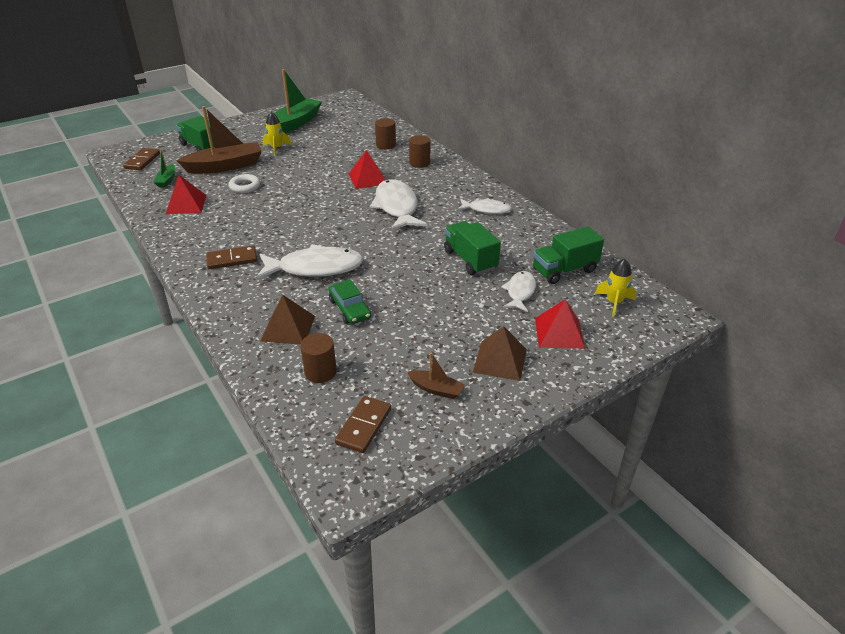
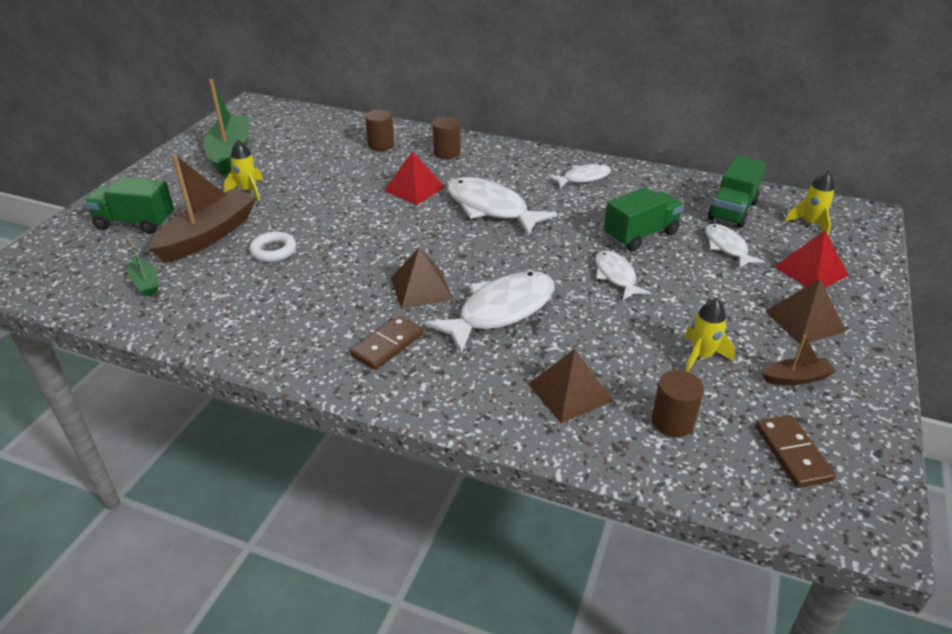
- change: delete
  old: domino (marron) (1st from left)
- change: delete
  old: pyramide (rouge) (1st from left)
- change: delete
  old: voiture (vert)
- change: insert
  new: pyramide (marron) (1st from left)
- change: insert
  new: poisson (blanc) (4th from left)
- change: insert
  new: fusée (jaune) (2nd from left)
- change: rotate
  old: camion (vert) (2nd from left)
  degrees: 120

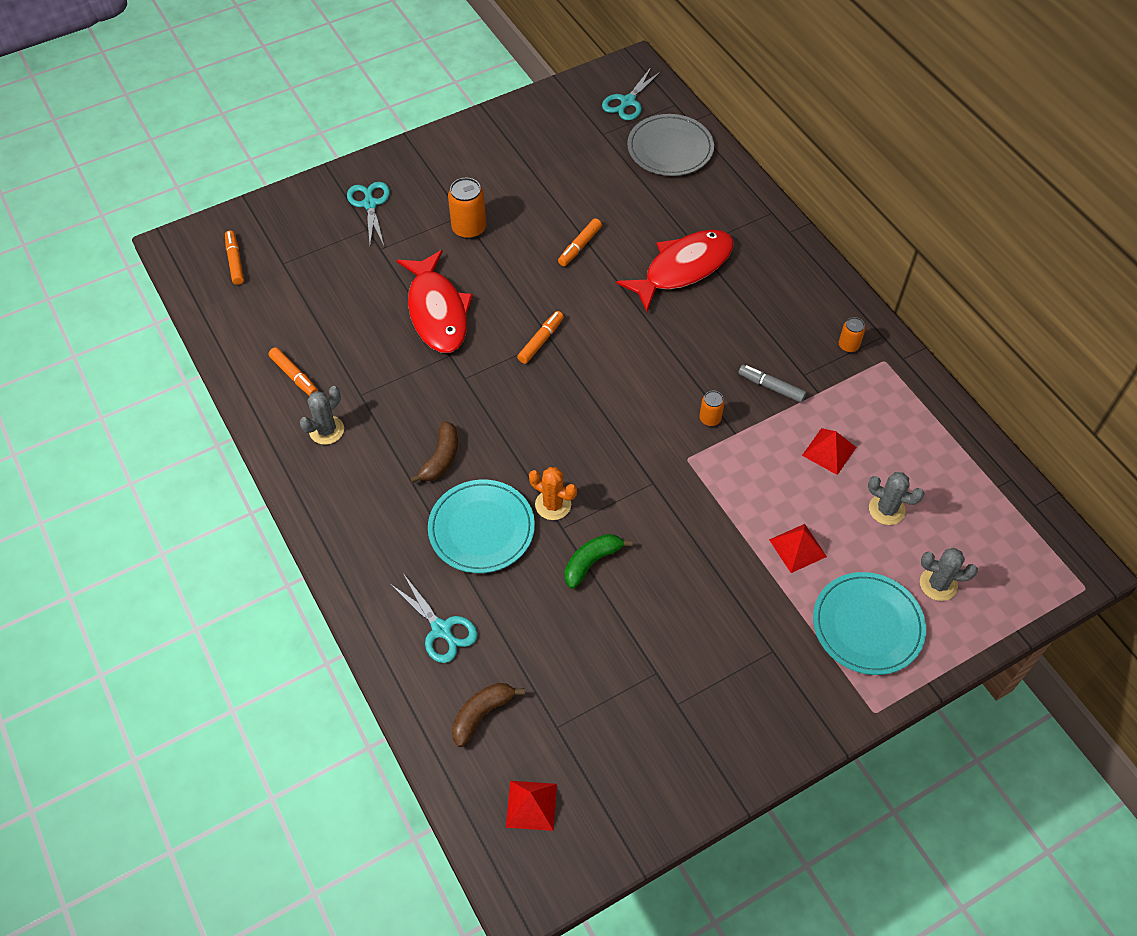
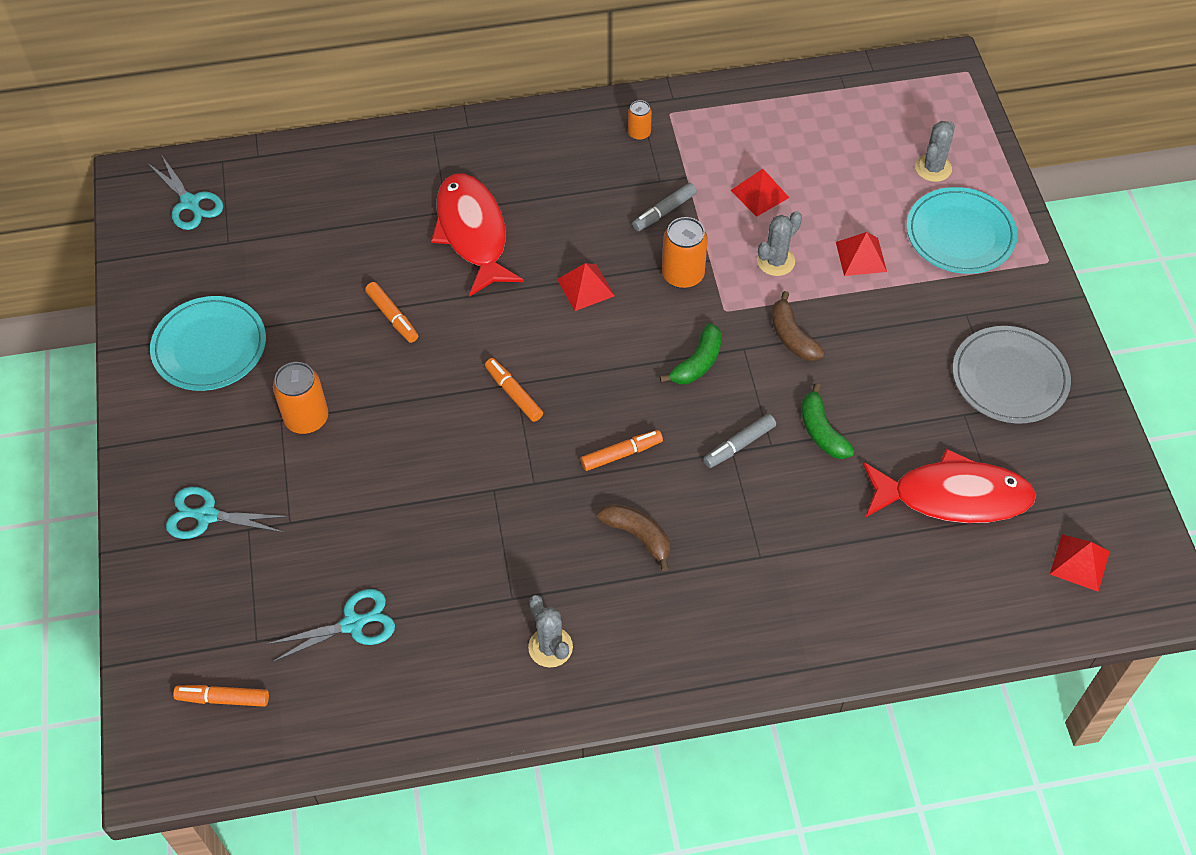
- change: insert
  new: pyramide (rouge) (1st from left)
- change: insert
  new: banane (vert) (1st from left)
- change: move
  old: feutre (orange) (2nd from left in the first image)
  new: feutre (orange) (4th from left)
- change: move
  old: ciseaux (turquoise) (2nd from left in the first image)
  new: ciseaux (turquoise) (3rd from left)
- change: move
  old: poisson (rouge) (1st from left in the first image)
  new: poisson (rouge) (2nd from left)
- change: move
  old: assiette (turquoise) (1st from left)
- change: move
  old: banane (marron) (2nd from left)
- change: move
  old: assiette (gris)
- change: move
  old: cactus (gris) (2nd from left)
- change: replace
  old: cactus (orange)
  new: feutre (gris) (2nd from left)
- change: resize
  old: canette (orange) (2nd from left in the first image)
  factor: 1.74

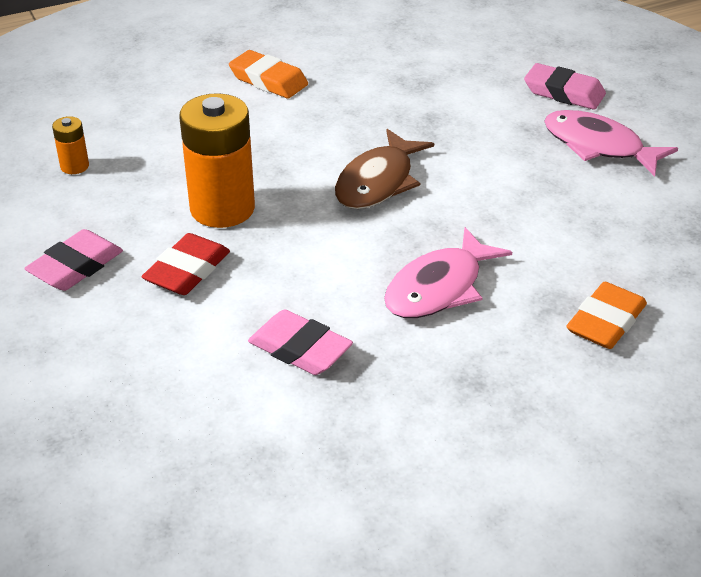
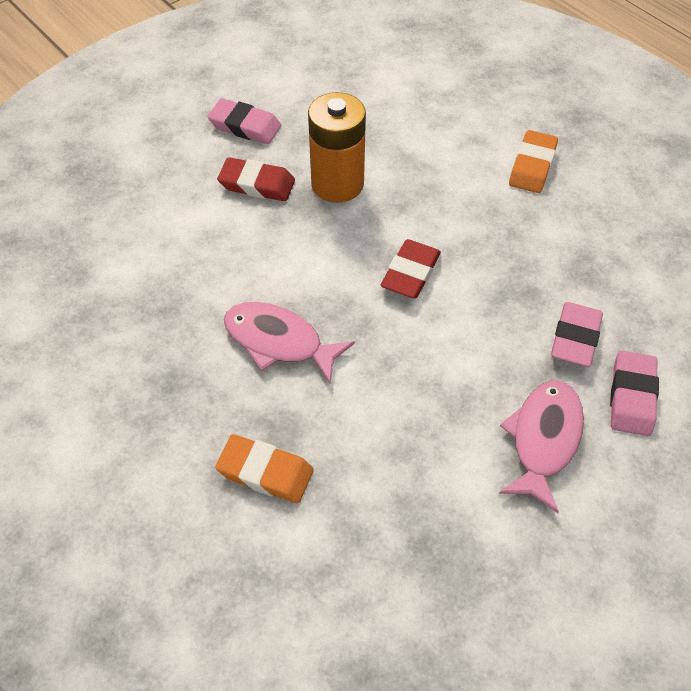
- change: delete
  old: pile (orange) (1st from left)
- change: move
  old: gomme (rose) (2nd from left)
- change: replace
  old: poisson (marron)
  new: gomme (rouge) (2nd from left)

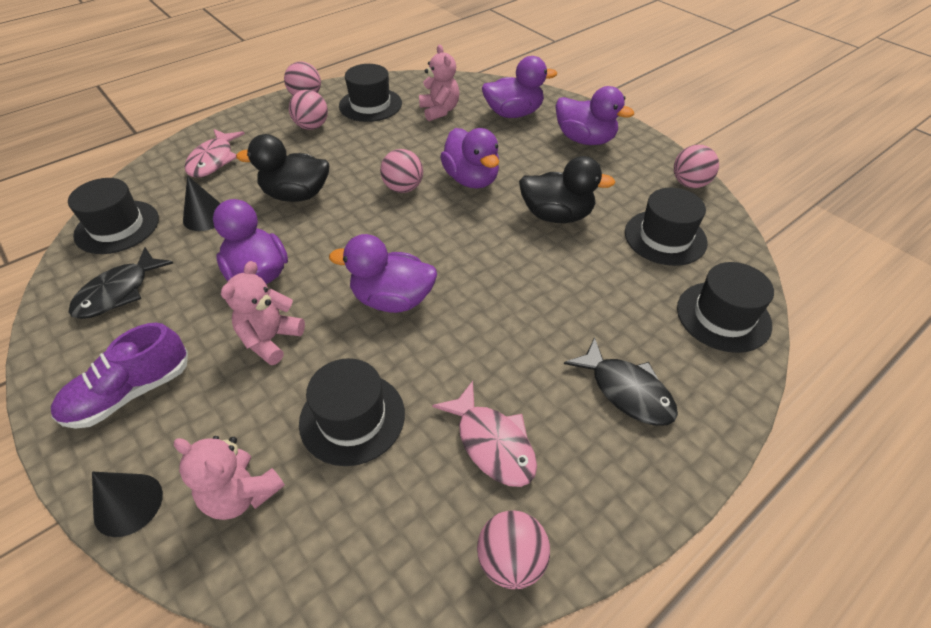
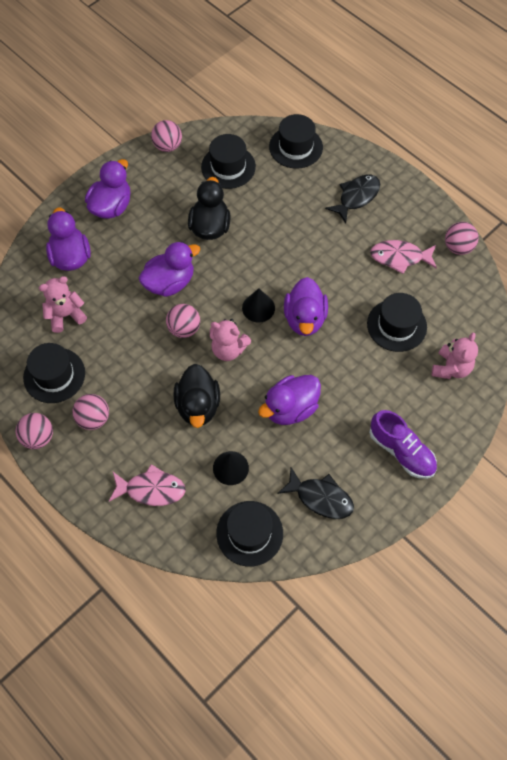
- change: move
  old: cône (noir) (1st from left in the first image)
  new: cône (noir) (2nd from left)
- change: move
  old: ours en peluche (rose) (2nd from left)
- change: rotate
  old: poisson (rose) (2nd from left)
  degrees: -135

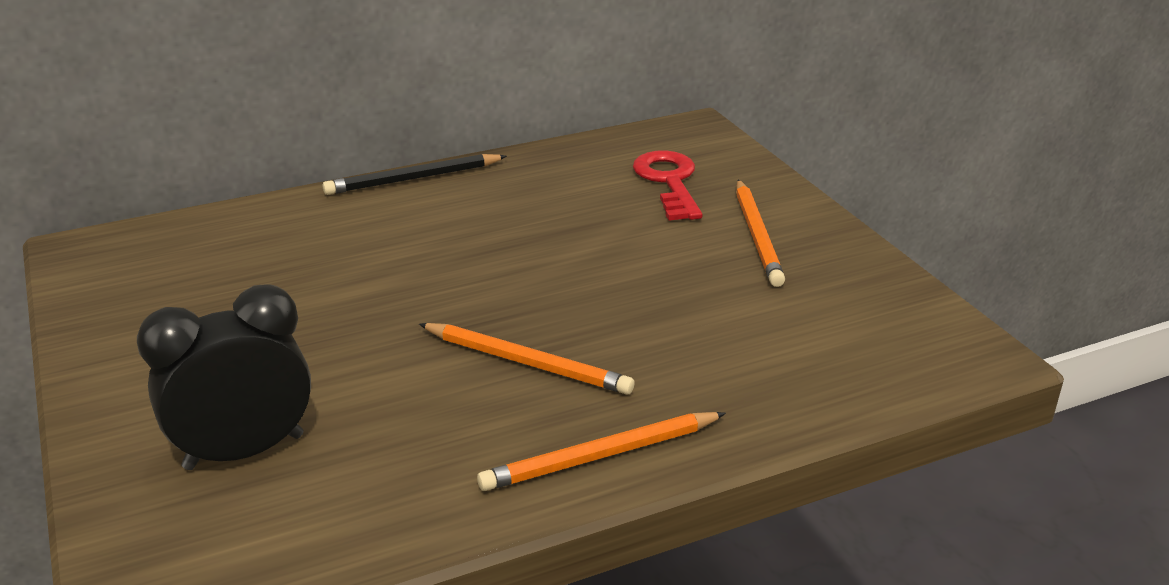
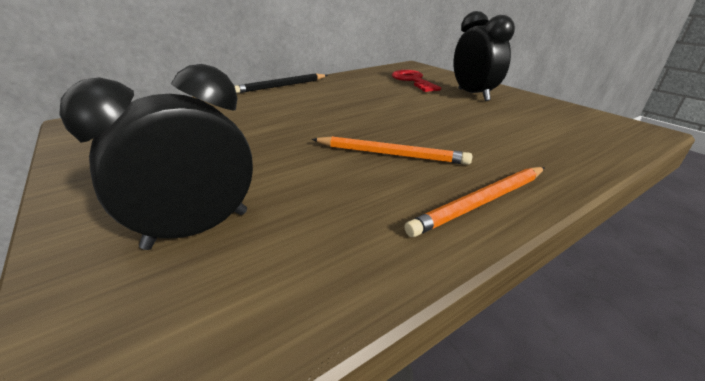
- change: replace
  old: crayon (orange) (3rd from left)
  new: réveil (noir) (2nd from left)

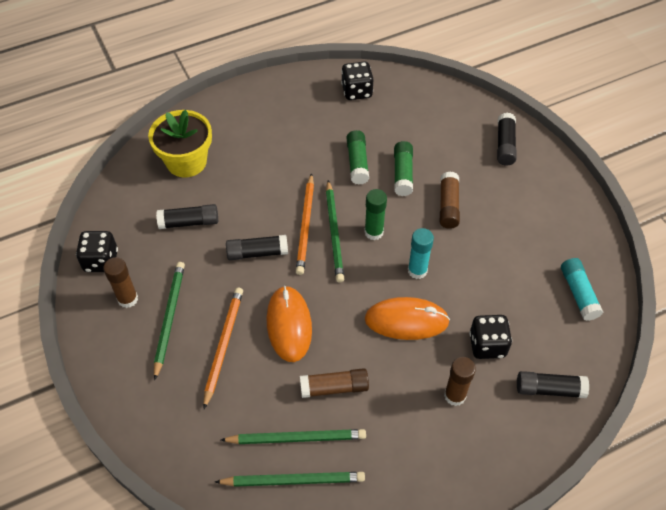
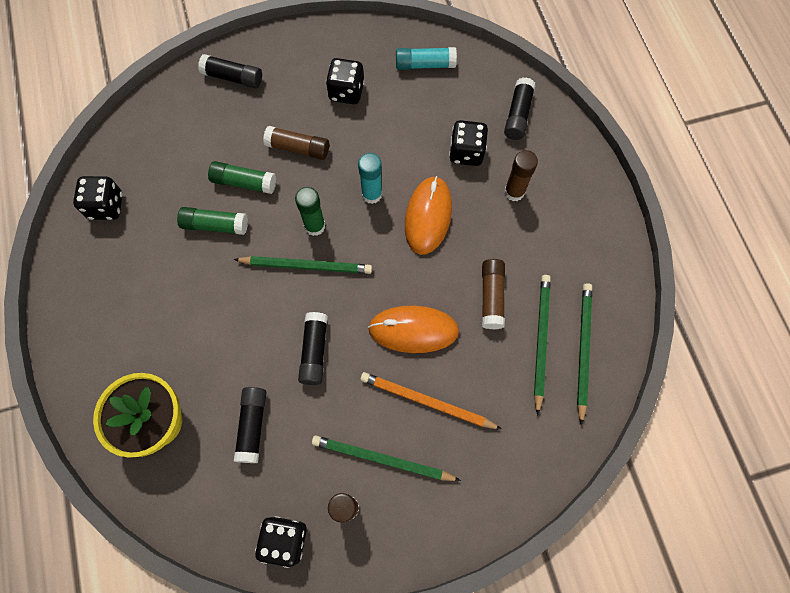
- change: delete
  old: crayon (orange) (2nd from left)
- change: insert
  new: dé (noir) (3rd from left)

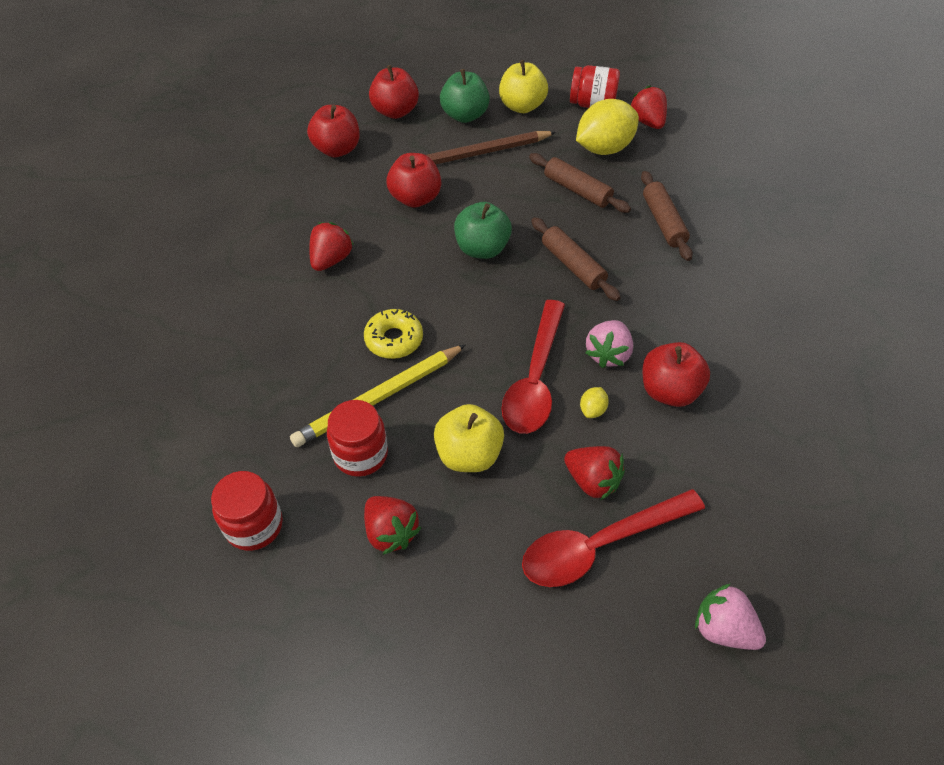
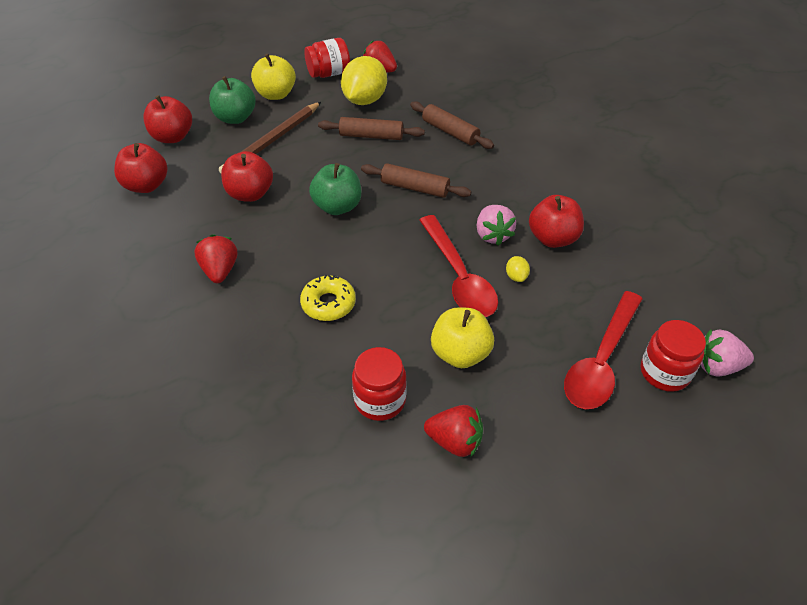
- change: delete
  old: crayon (jaune)
- change: delete
  old: fraise (rouge) (3rd from left)
- change: move
  old: bocal (rouge) (1st from left in the first image)
  new: bocal (rouge) (3rd from left)

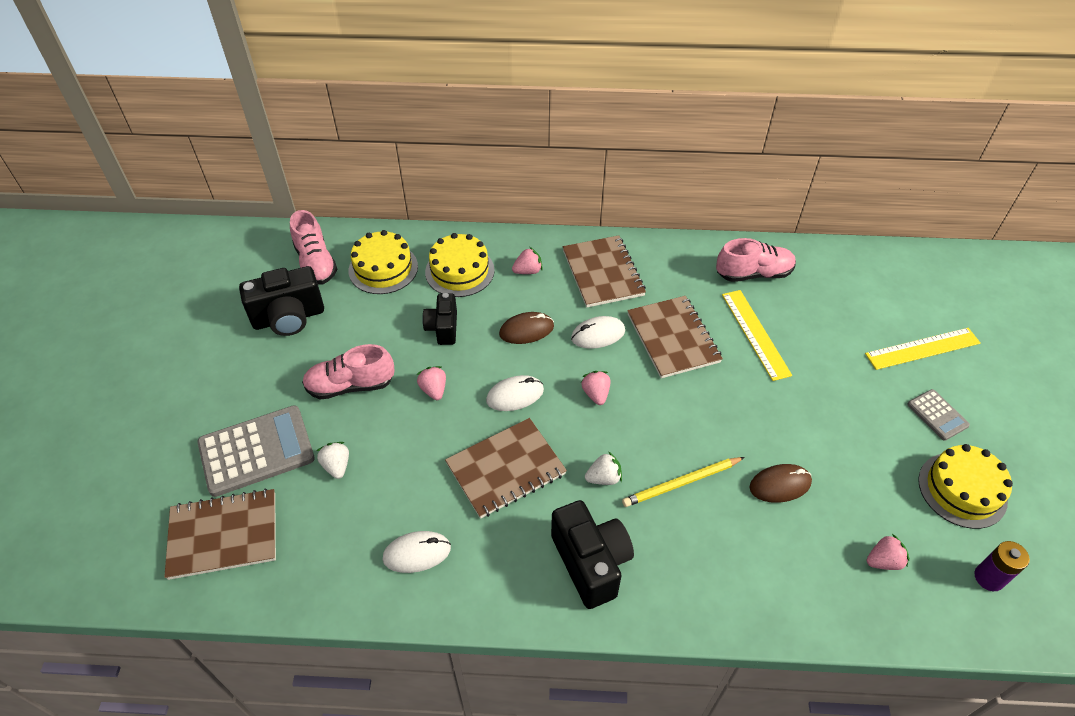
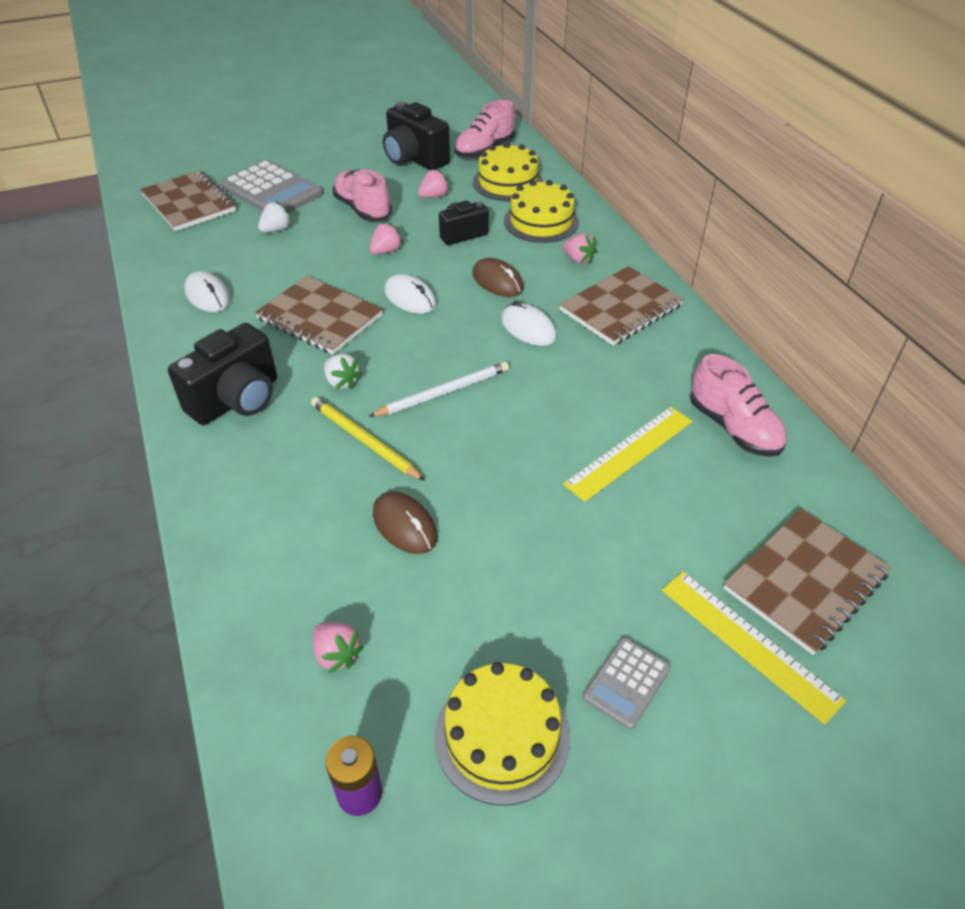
- change: insert
  new: crayon (blanc)
- change: move
  old: fraise (rose) (3rd from left)
- change: move
  old: carnet (marron) (4th from left)

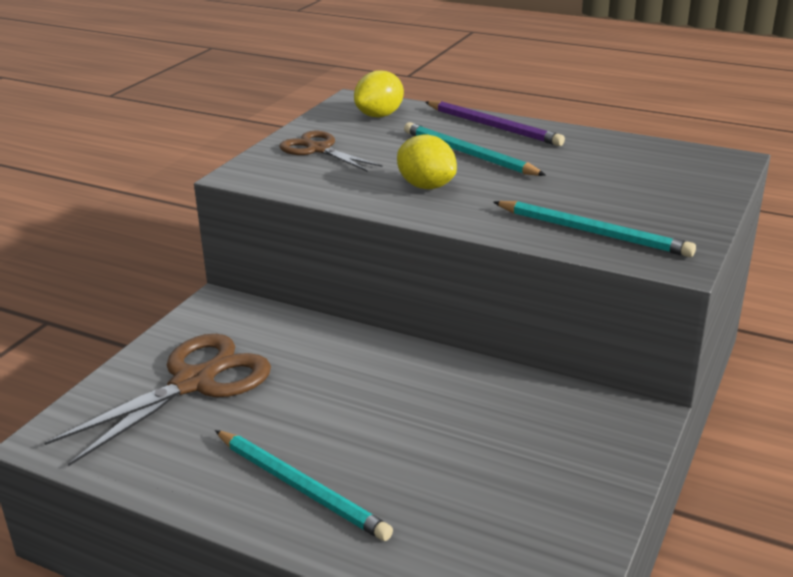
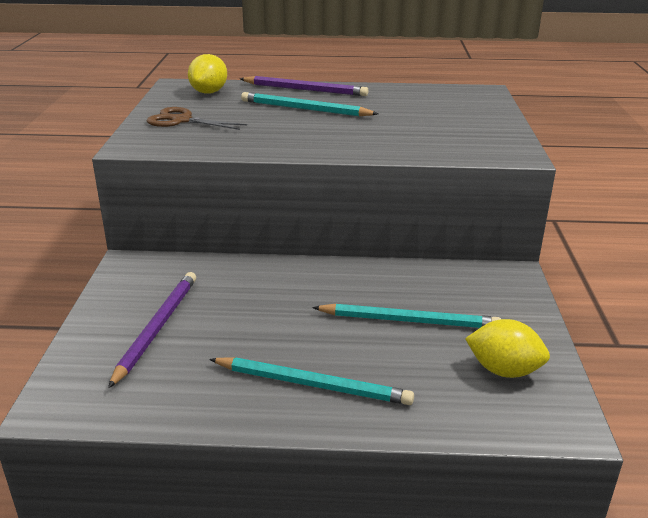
- change: move
  old: citron (jaune) (2nd from left)
- change: move
  old: crayon (turquoise) (3rd from left)
- change: replace
  old: ciseaux (marron) (1st from left)
  new: crayon (violet) (1st from left)

